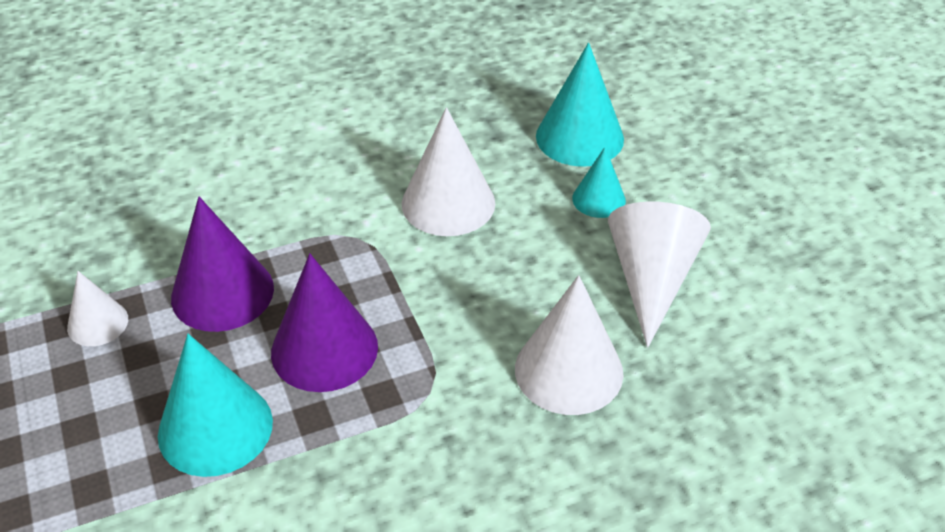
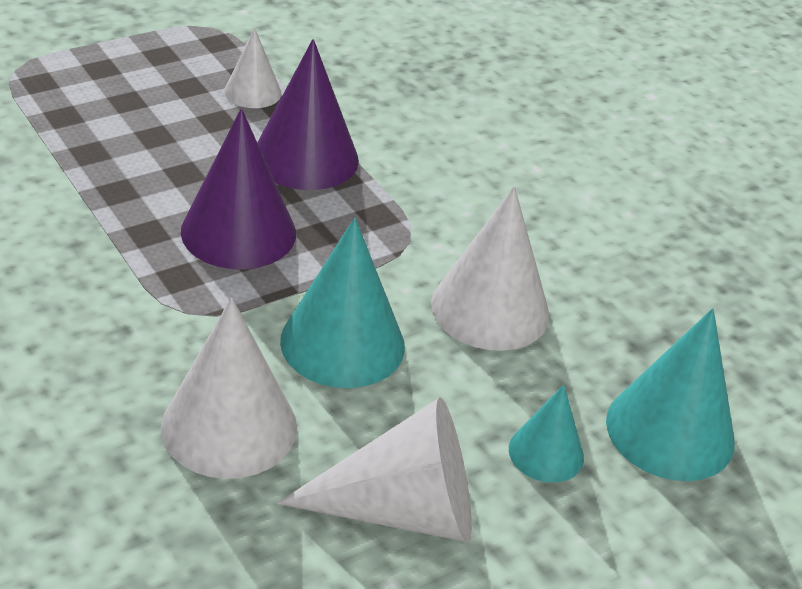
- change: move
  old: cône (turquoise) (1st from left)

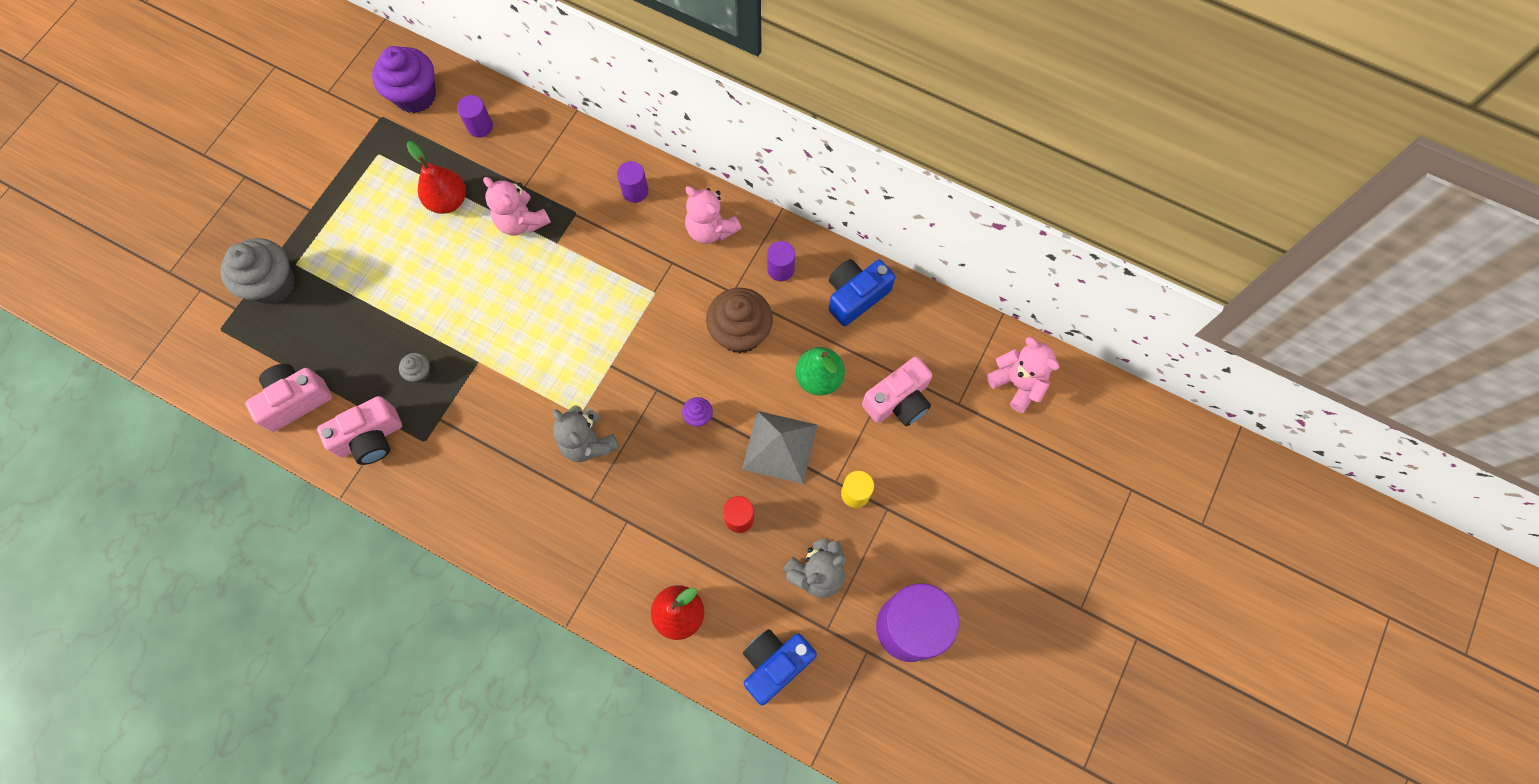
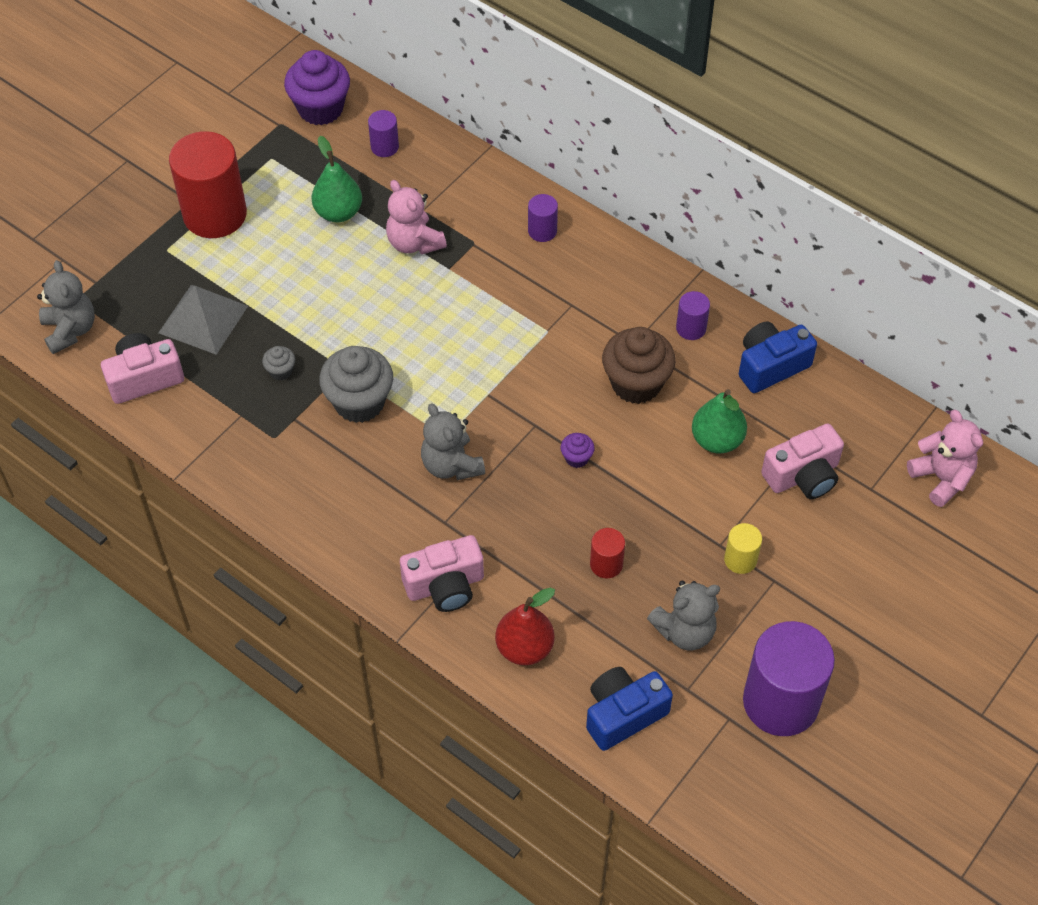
- change: delete
  old: ours en peluche (rose) (2nd from left)
- change: insert
  new: ours en peluche (gris) (1st from left)
- change: insert
  new: cylindre (rouge) (1st from left)
- change: move
  old: muffin (gris) (1st from left in the first image)
  new: muffin (gris) (2nd from left)
- change: move
  old: appareil photo (rose) (2nd from left)
- change: move
  old: pyramide (gris)
- change: recolor
  old: poire (rouge) (1st from left)
  new: poire (vert) (1st from left)

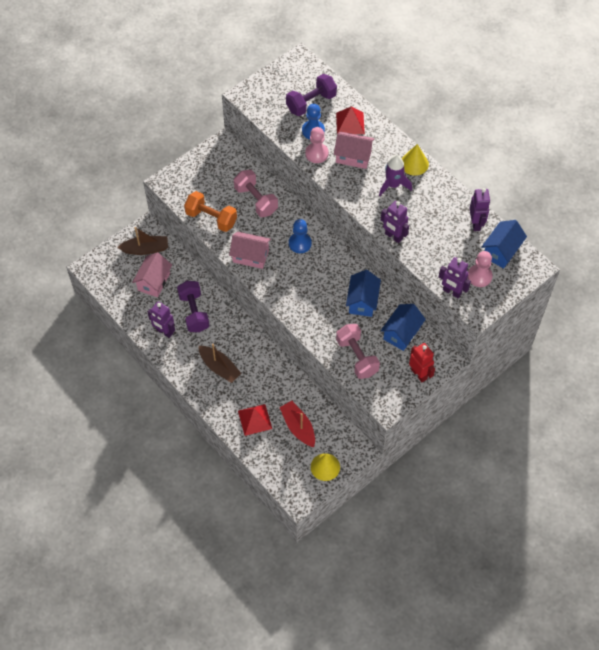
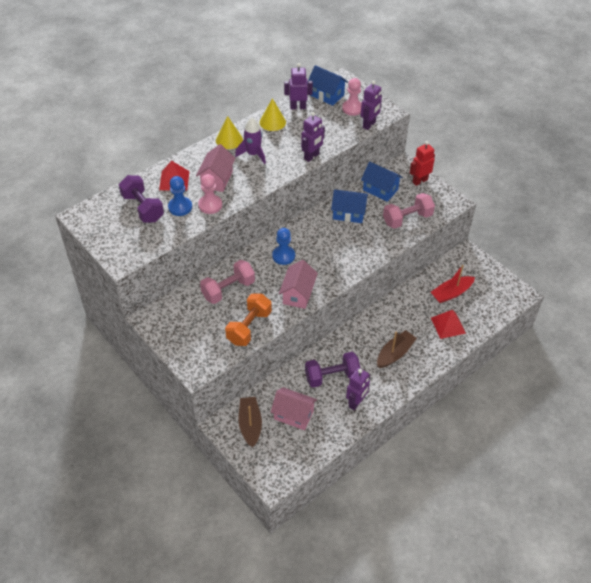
- change: move
  old: cône (jaune) (1st from left in the first image)
  new: cône (jaune) (2nd from left)

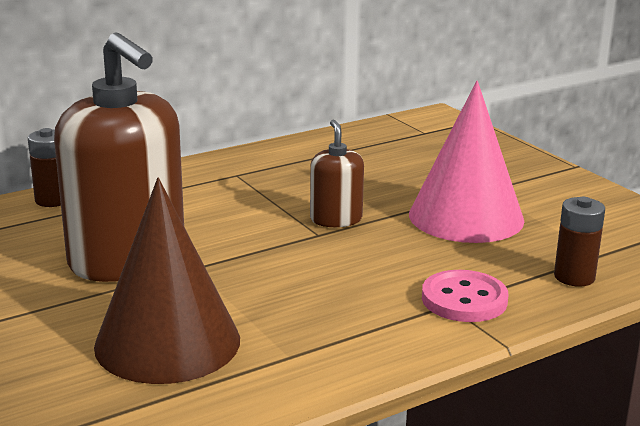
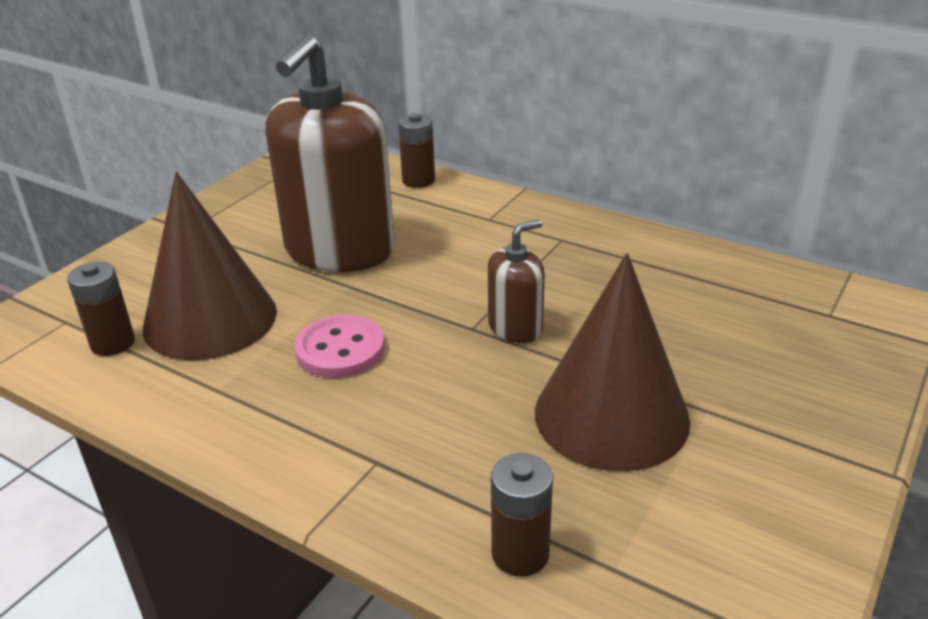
- change: insert
  new: pile (marron) (1st from left)
- change: move
  old: bouton (rose)
- change: recolor
  old: cône (rose)
  new: cône (marron) (2nd from left)

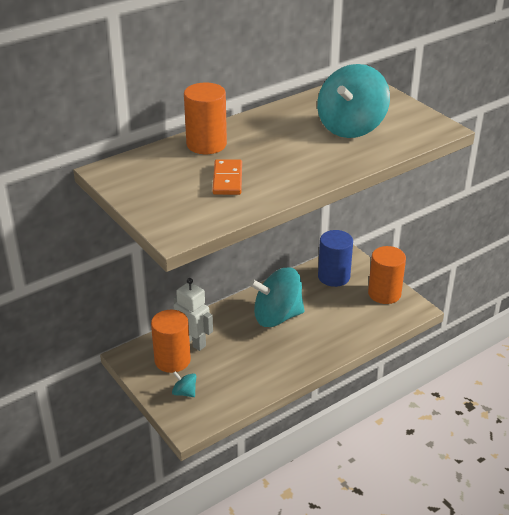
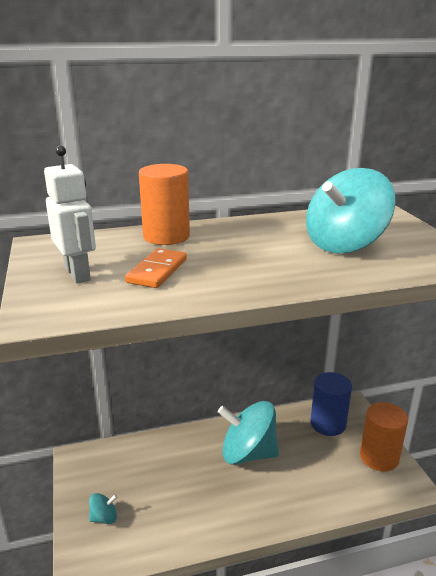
- change: delete
  old: cylindre (orange) (1st from left)
- change: move
  old: robot (blanc)
- change: rotate
  old: toupie (turquoise) (1st from left)
  degrees: 105

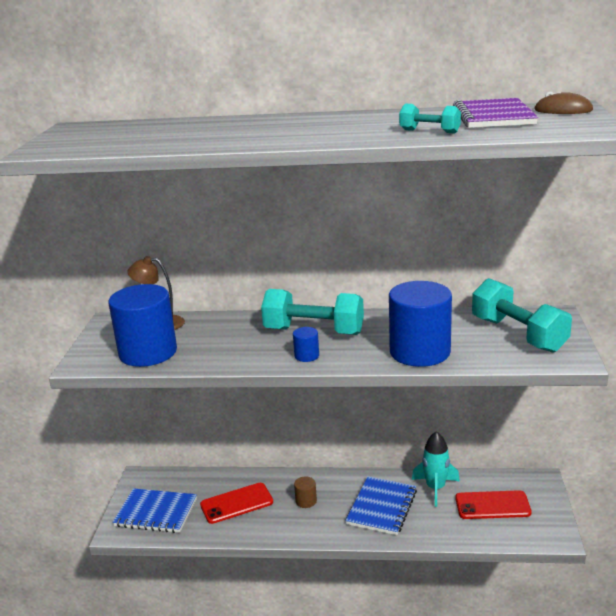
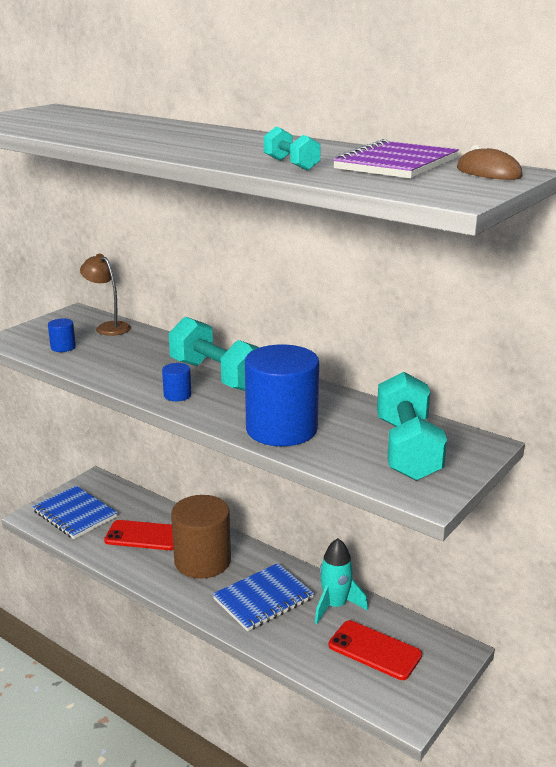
- change: resize
  old: cylindre (bleu) (1st from left)
  factor: 0.42
- change: resize
  old: cylindre (marron)
  factor: 2.41

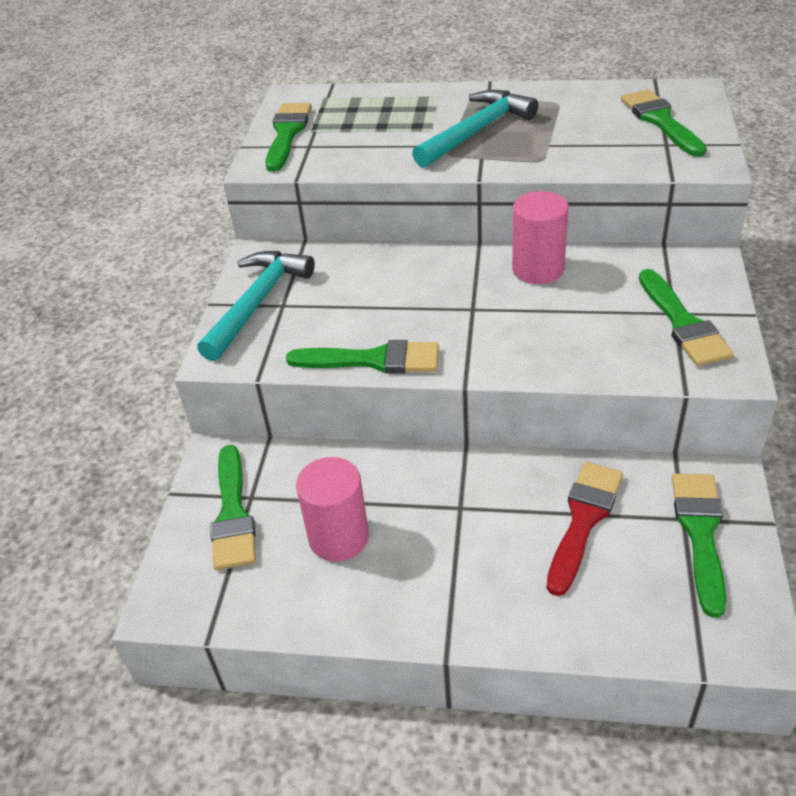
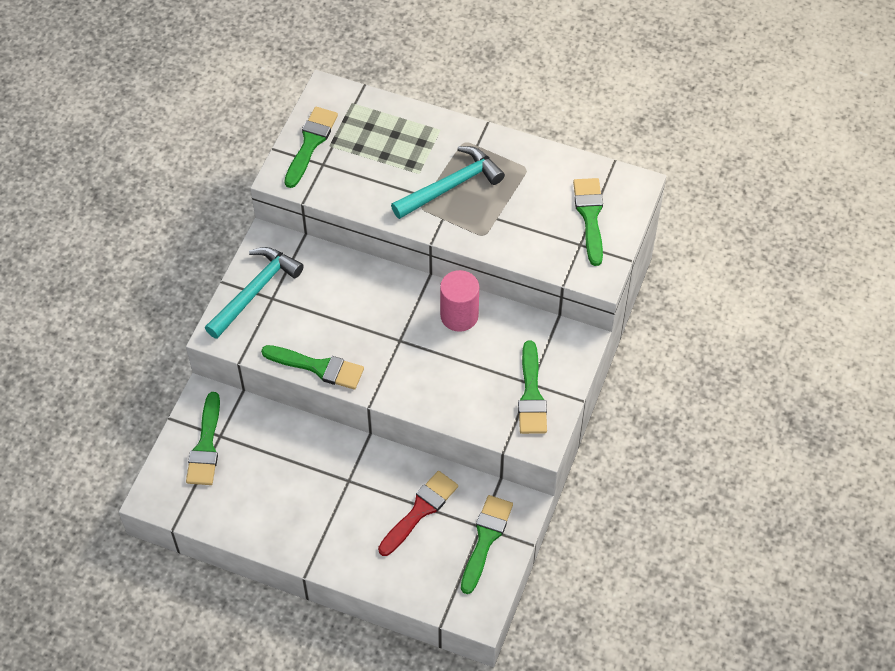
- change: delete
  old: cylindre (rose) (1st from left)

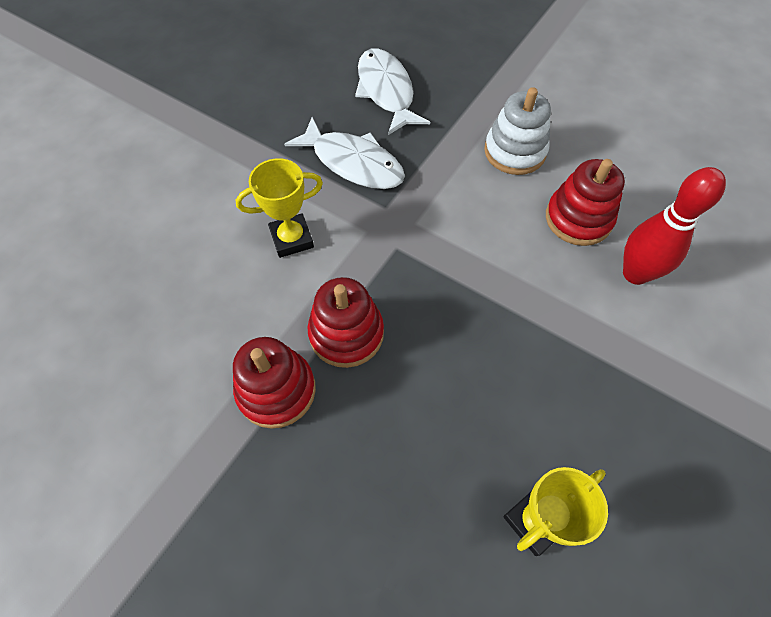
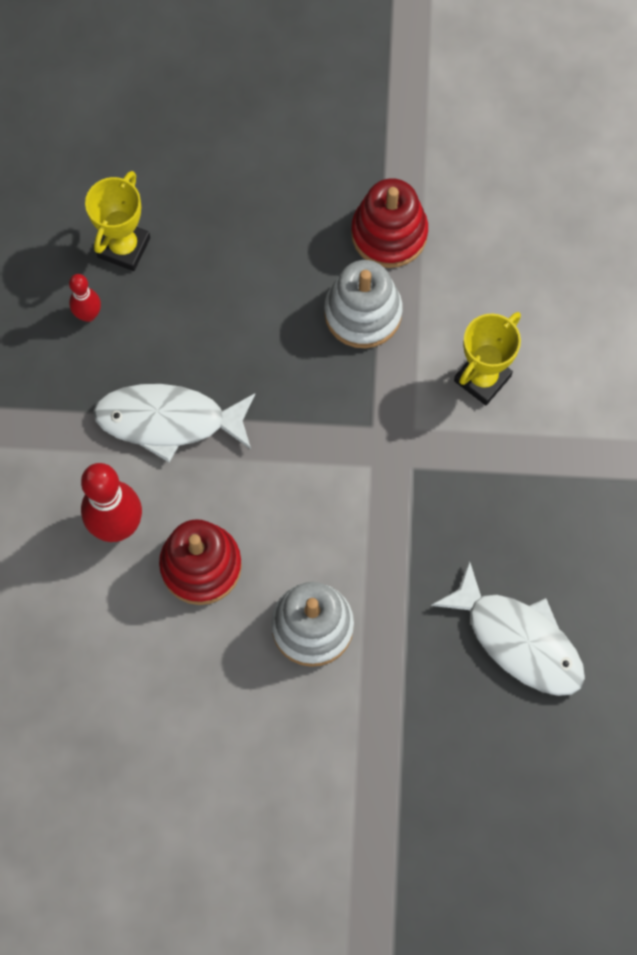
- change: insert
  new: quille (rouge) (1st from left)
- change: move
  old: poisson (blanc) (1st from left)
- change: recolor
  old: jouet à empiler (rouge) (2nd from left)
  new: jouet à empiler (blanc) (2nd from left)

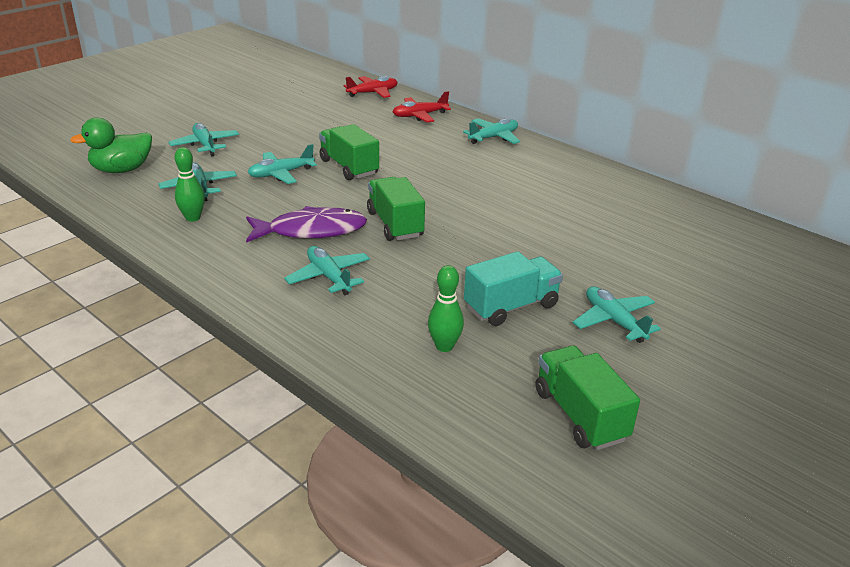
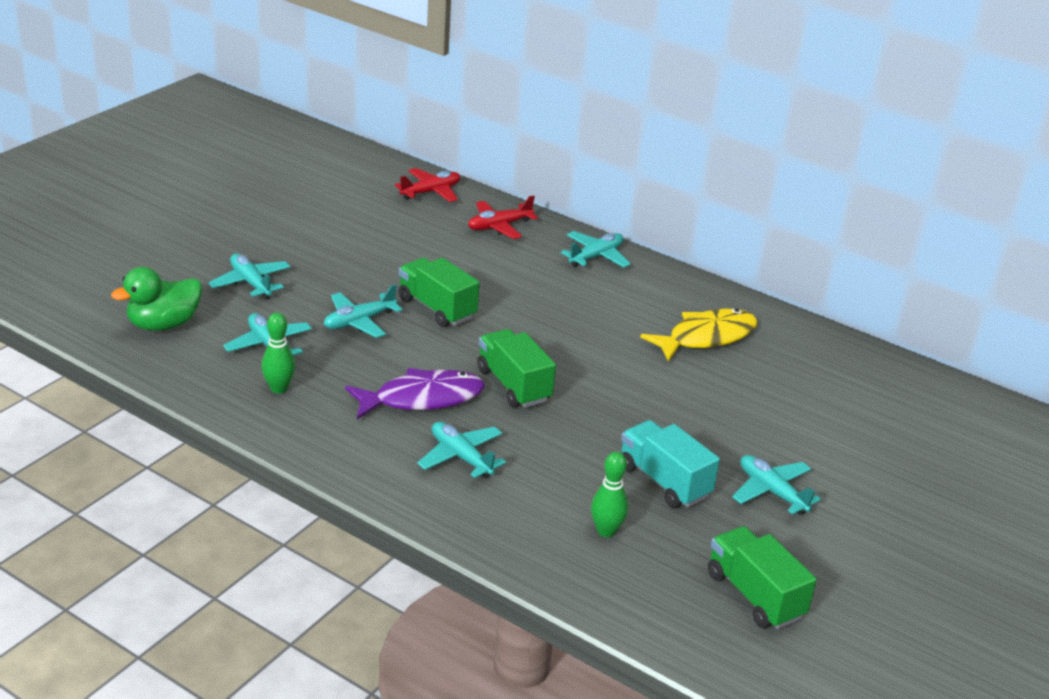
- change: insert
  new: poisson (jaune)
- change: rotate
  old: camion (turquoise)
  degrees: -90

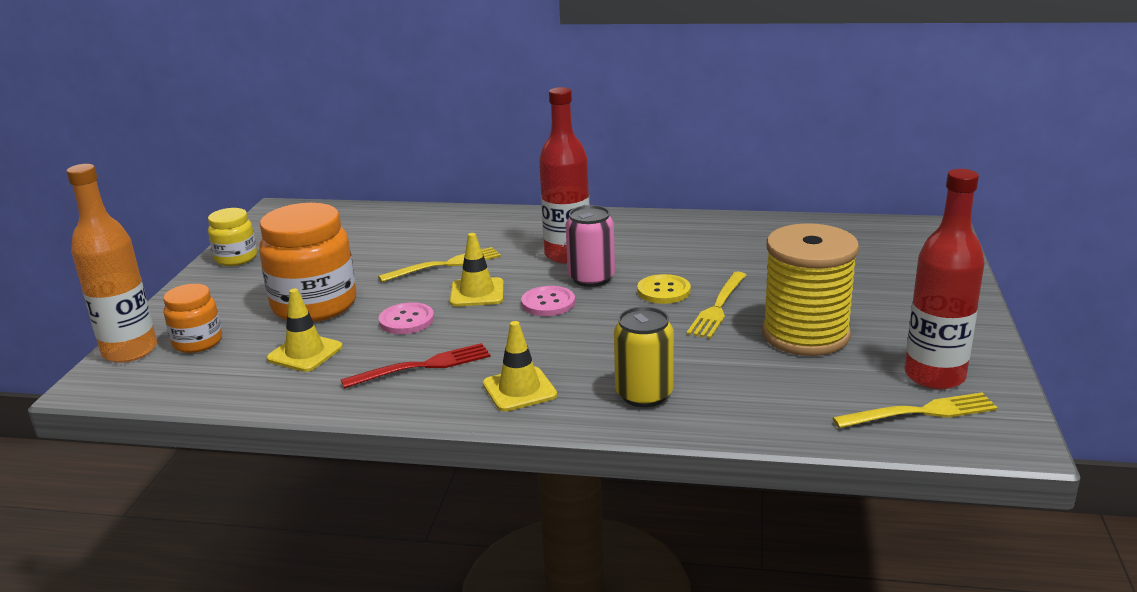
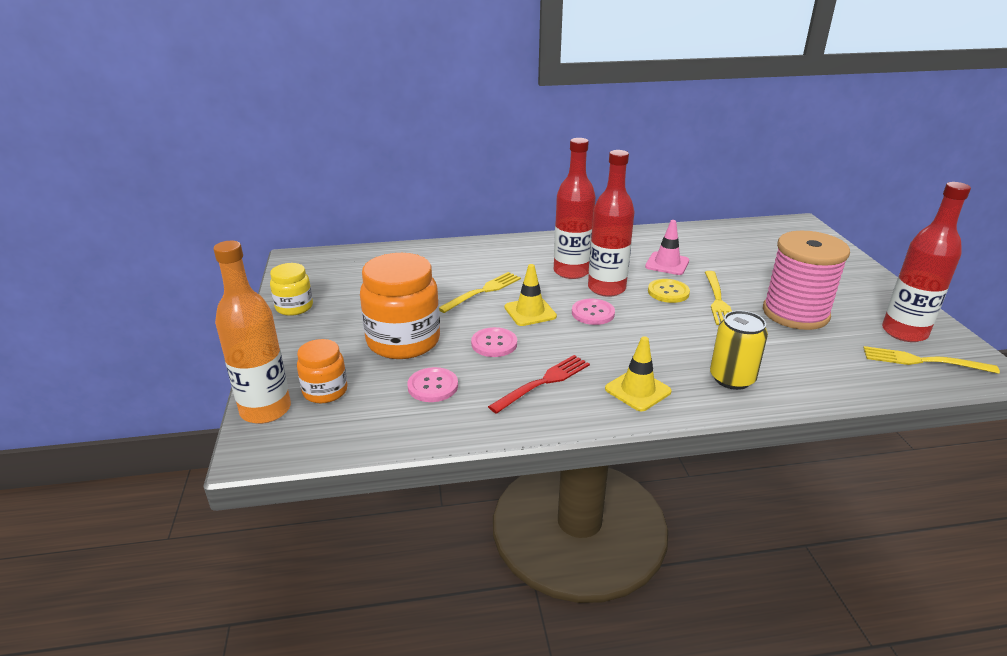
- change: insert
  new: cône de chantier (rose)
- change: replace
  old: cône de chantier (jaune) (1st from left)
  new: bouton (rose) (1st from left)
- change: replace
  old: canette (rose)
  new: bouteille (rouge) (2nd from left)
- change: recolor
  old: bobine (jaune)
  new: bobine (rose)
- change: rotate
  old: fourchette (jaune) (3rd from left)
  degrees: -135

